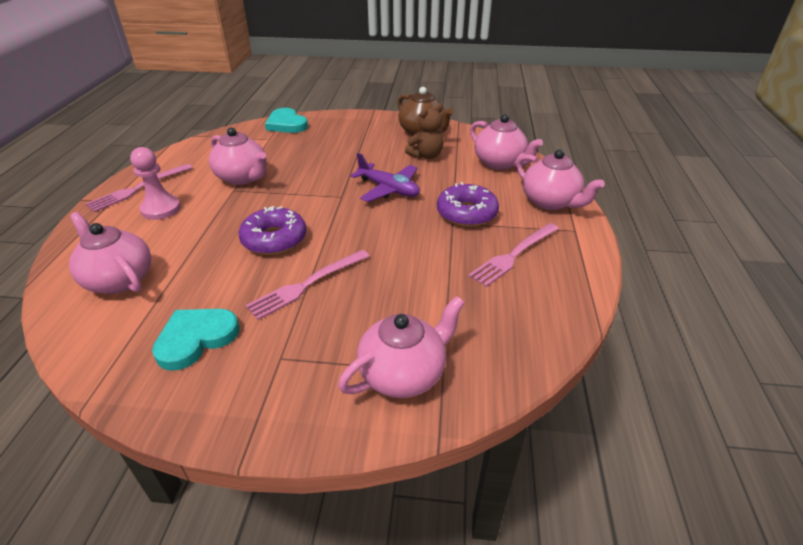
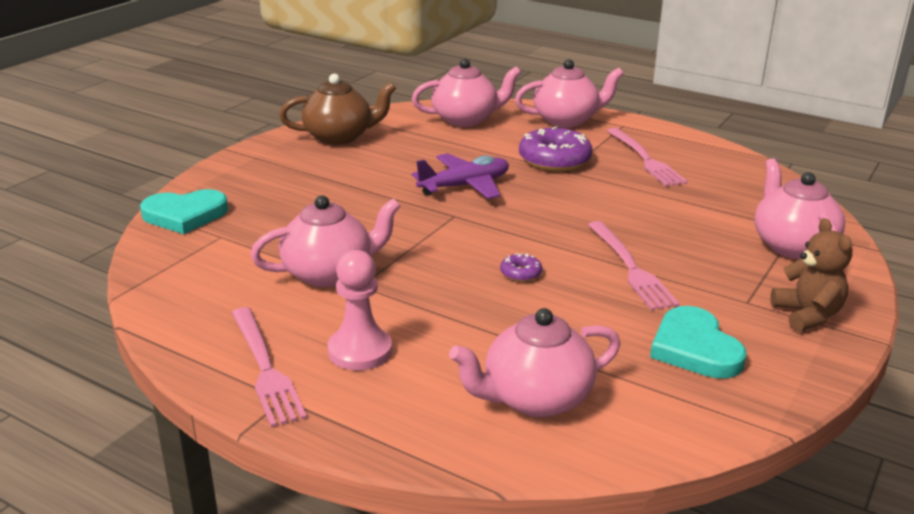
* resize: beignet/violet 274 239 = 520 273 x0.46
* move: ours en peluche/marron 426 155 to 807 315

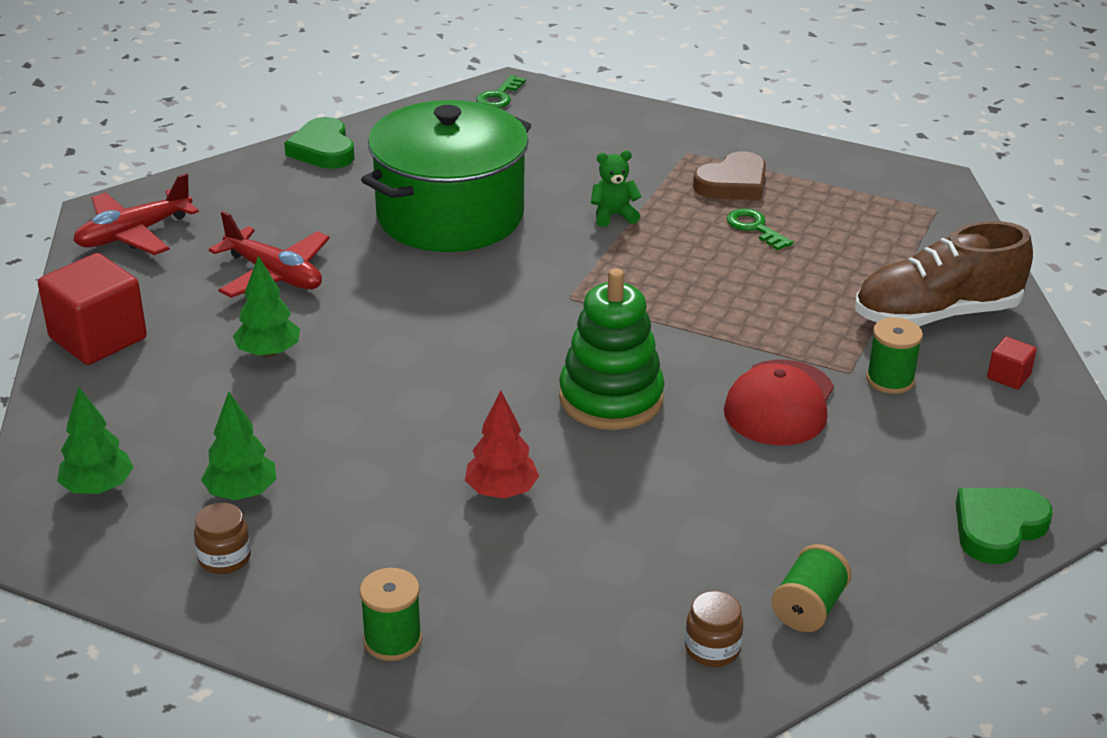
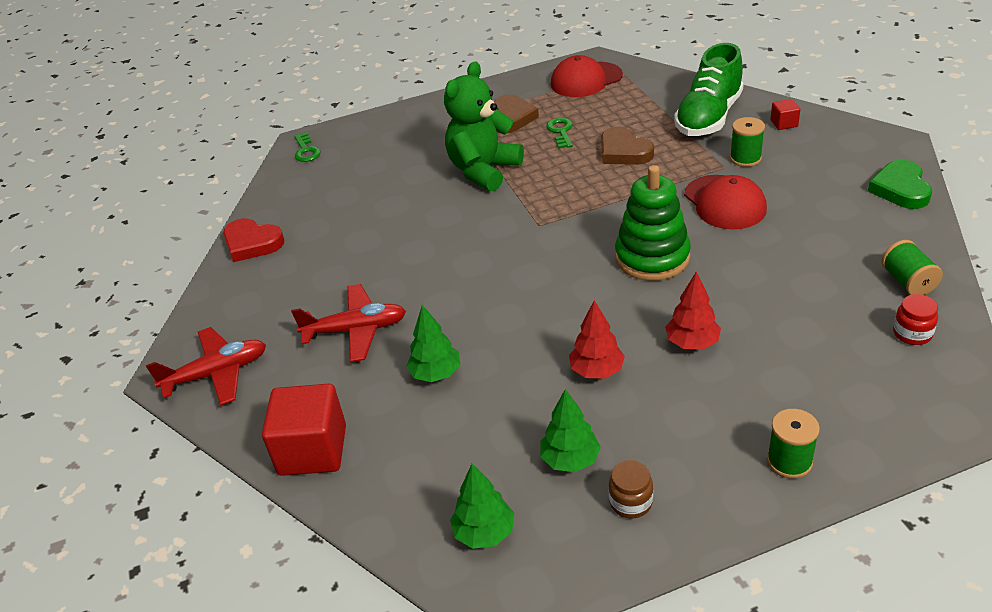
* rotate: avion/rouge 133 234 = 217 374 120 degrees counterclockwise
* recolor: cœur/vert 323 150 to cœur/rouge 252 243
* delete: marmite/vert 450 215
* resize: ours en peluche/vert 613 216 = 483 171 x2.17
* recolor: bocal/marron 712 649 to bocal/rouge 912 334
* rotate: clé/vert 755 228 = 561 131 75 degrees clockwise
* recolor: chaussure/marron 936 315 to chaussure/vert 708 117
* insert: casquette/rouge 586 80
* insert: arbre/rouge 597 371
* insert: cœur/marron 624 152

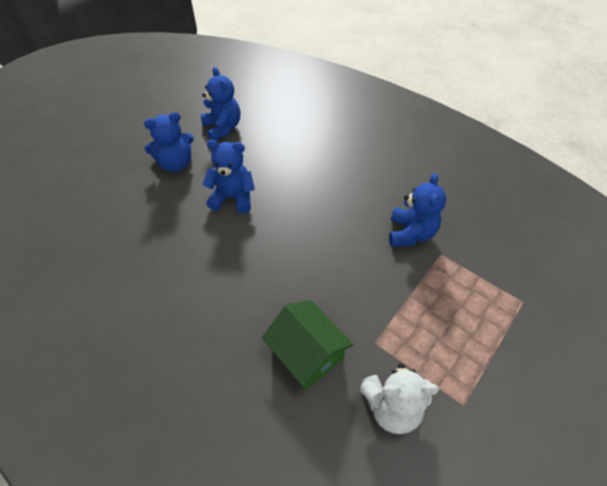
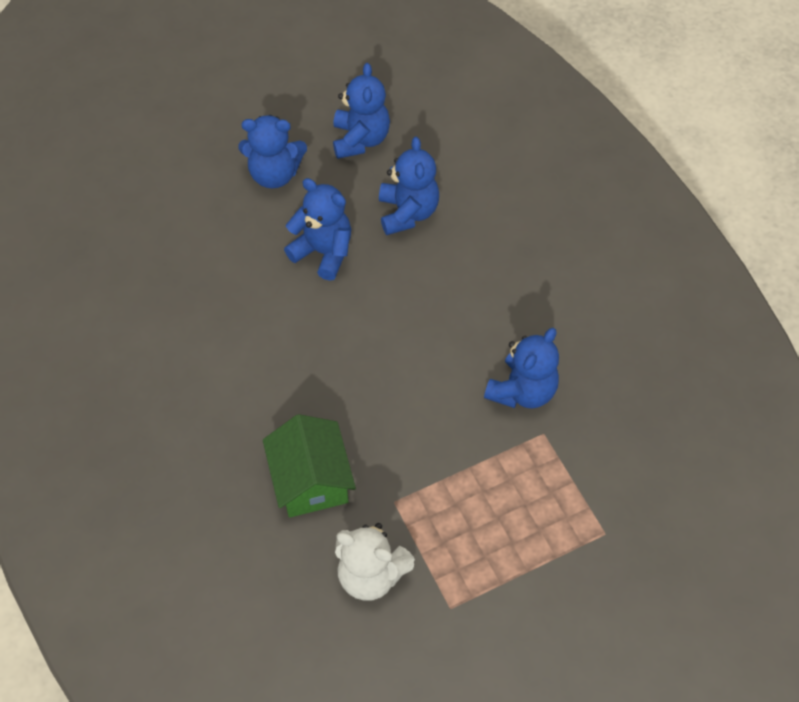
* insert: ours en peluche/bleu 407 213

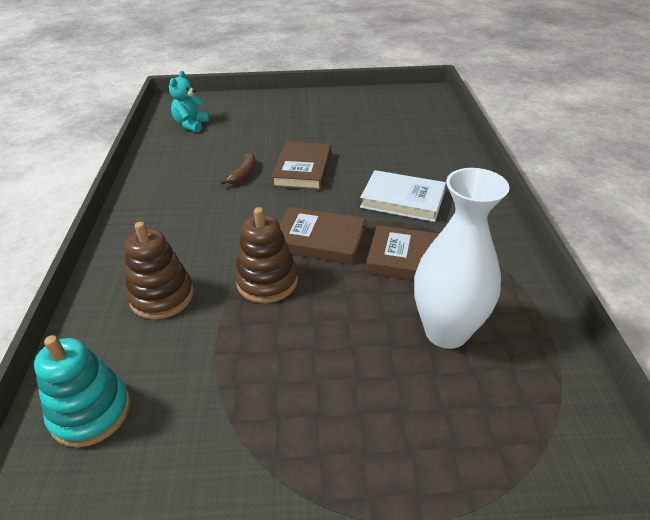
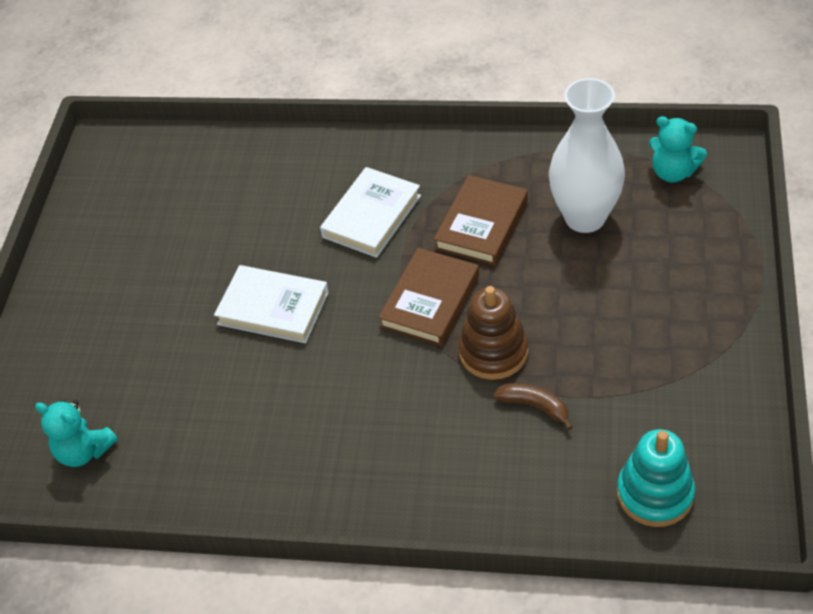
* delete: jouet à empiler/marron 162 296
* move: banane/marron 243 174 to 535 406
* recolor: livre/marron 303 170 to livre/blanc 273 308
* insert: ours en peluche/turquoise 673 172

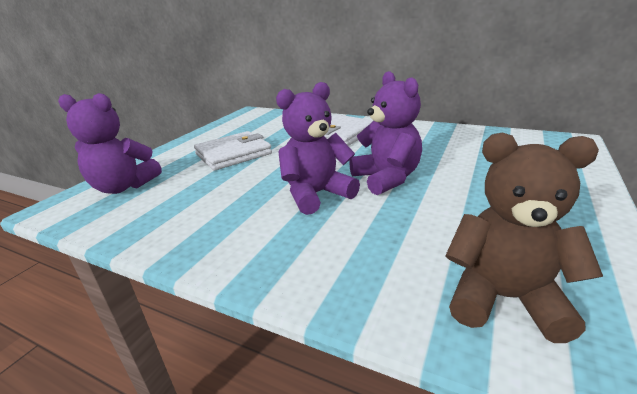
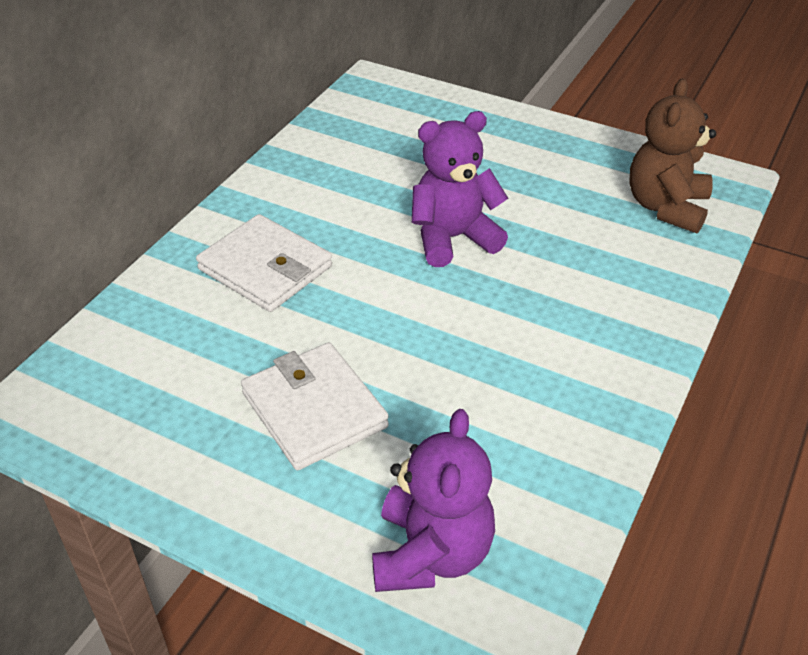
* delete: ours en peluche/violet 316 194

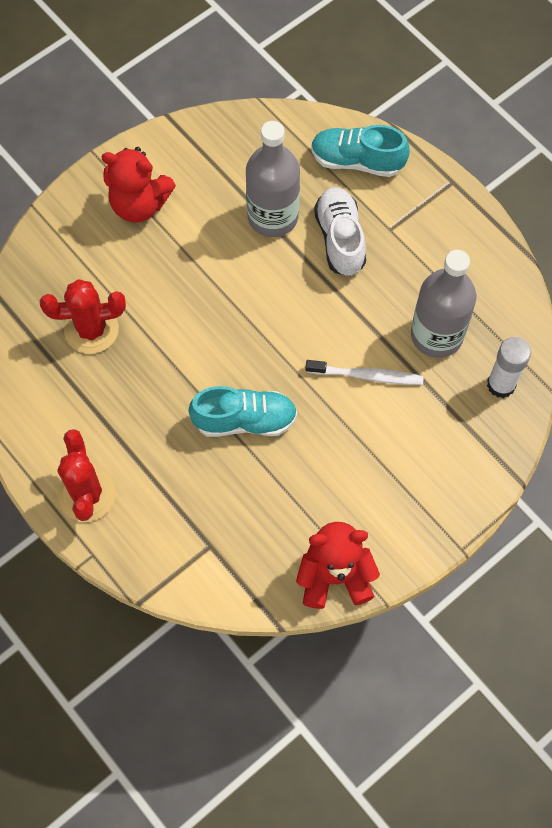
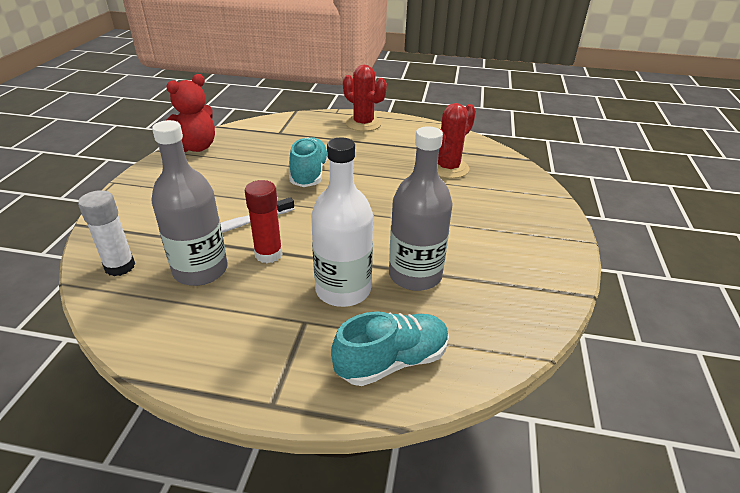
* delete: ours en peluche/rouge 139 204
* rotate: chaussure/turquoise 245 420 = 309 174 135 degrees clockwise
* replace: chaussure/blanc 340 239 to bouteille/blanc 343 290
* insert: bâton de colle/rouge 268 254

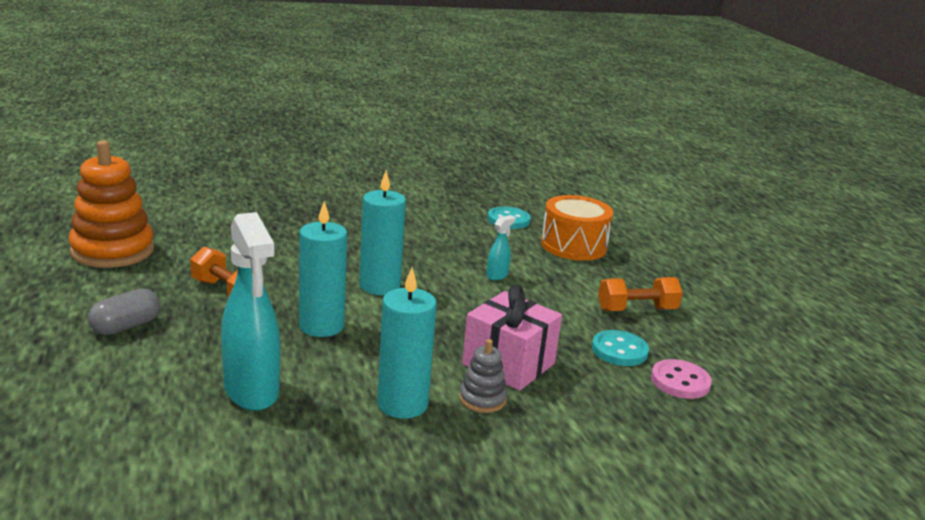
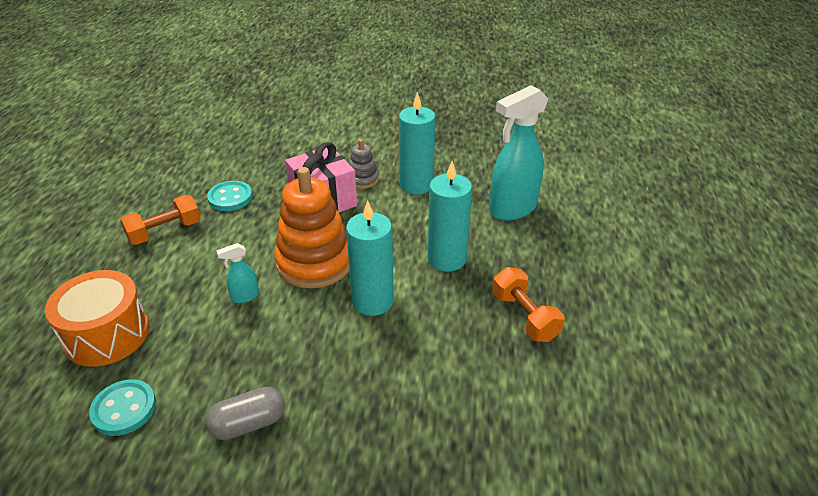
* move: jouet à empiler/orange 112 251 to 315 262
* move: gélule/gris 126 326 to 248 424
* rotate: vaporisateur/turquoise 251 391 = 512 209 120 degrees counterclockwise
* rotate: haltère/orange 636 310 = 165 232 45 degrees counterclockwise
* delete: bouton/rose 680 381

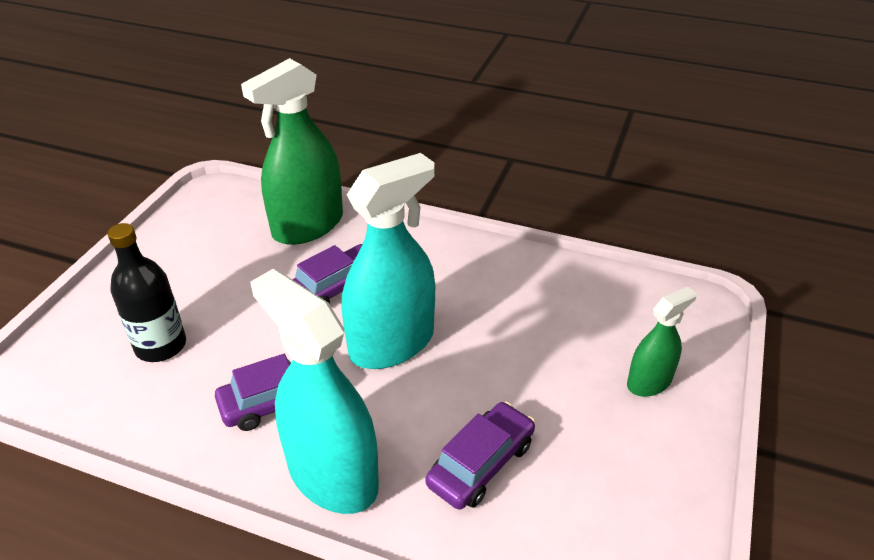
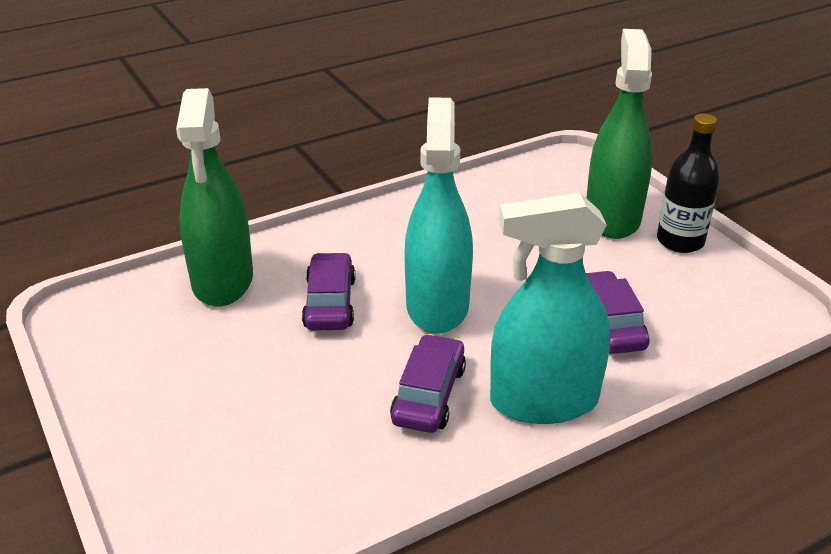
* move: bouteille/noir 161 346 to 680 241
* resize: vaporisateur/vert 649 382 = 612 217 x1.88

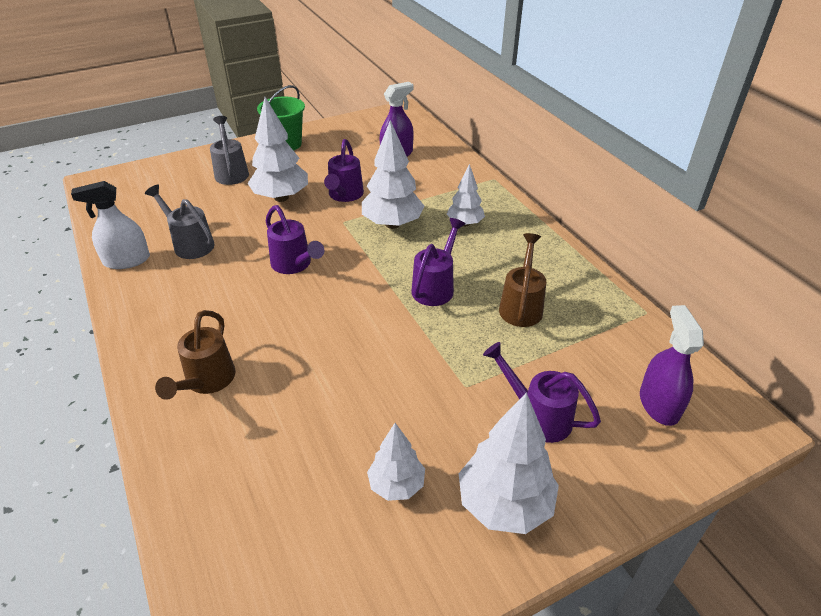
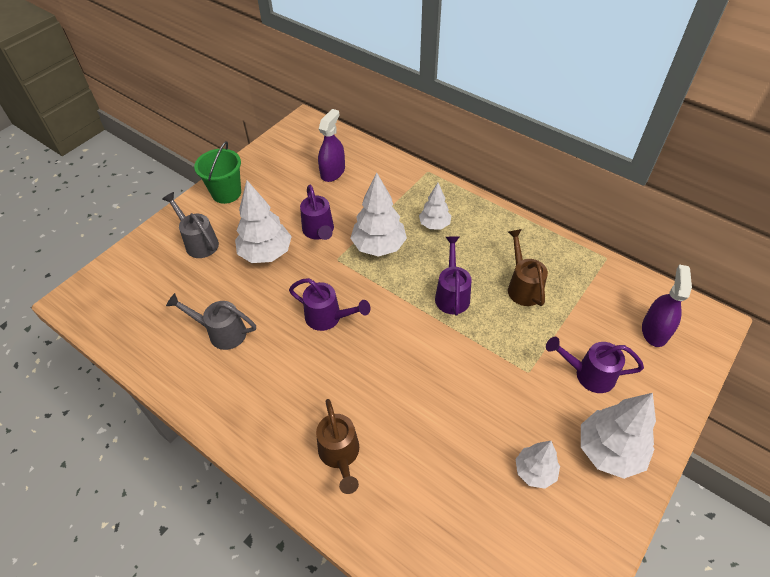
* delete: vaporisateur/blanc 127 260
* rotate: vaporisateur/violet 659 404 = 654 331 45 degrees clockwise

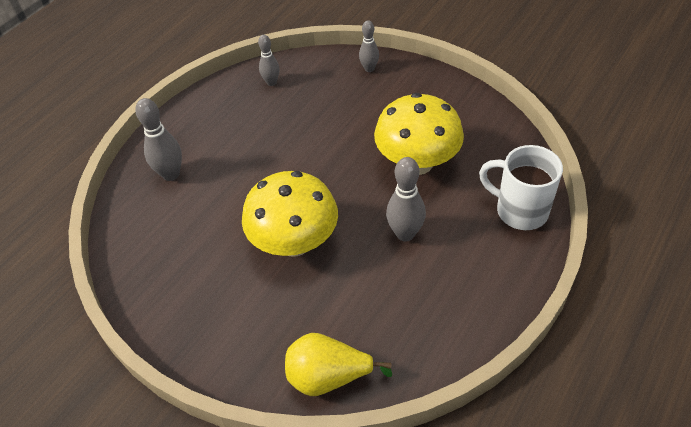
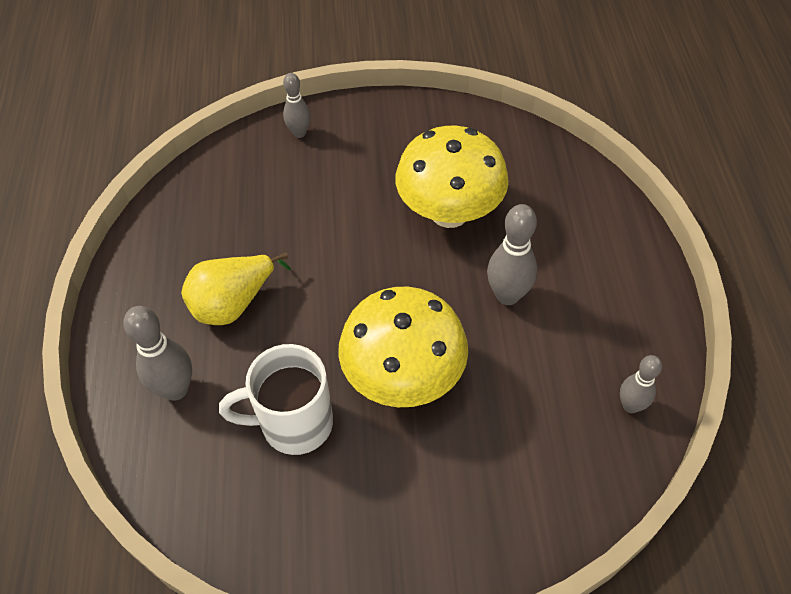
* move: quille/gris 271 82 to 630 406
* move: poire/jaune 329 377 to 234 303
* move: tasse/blanc 519 210 to 293 423

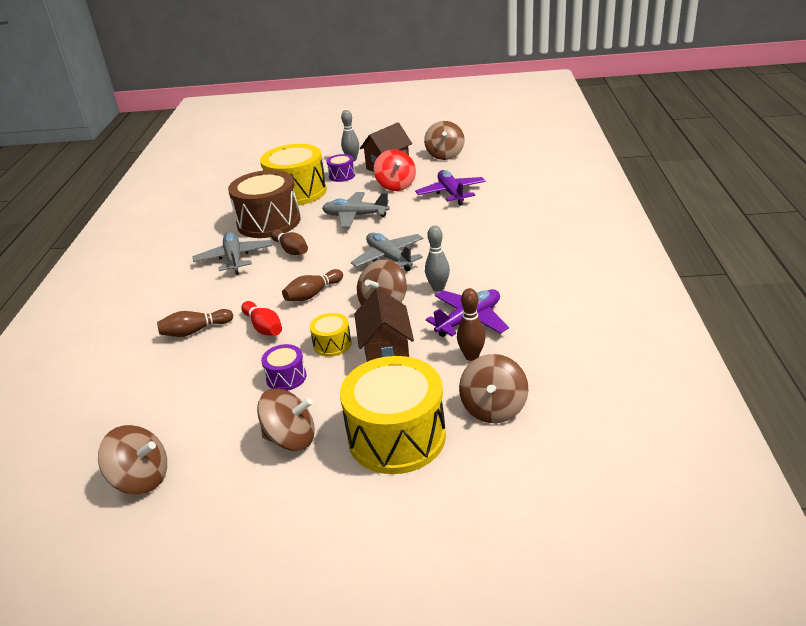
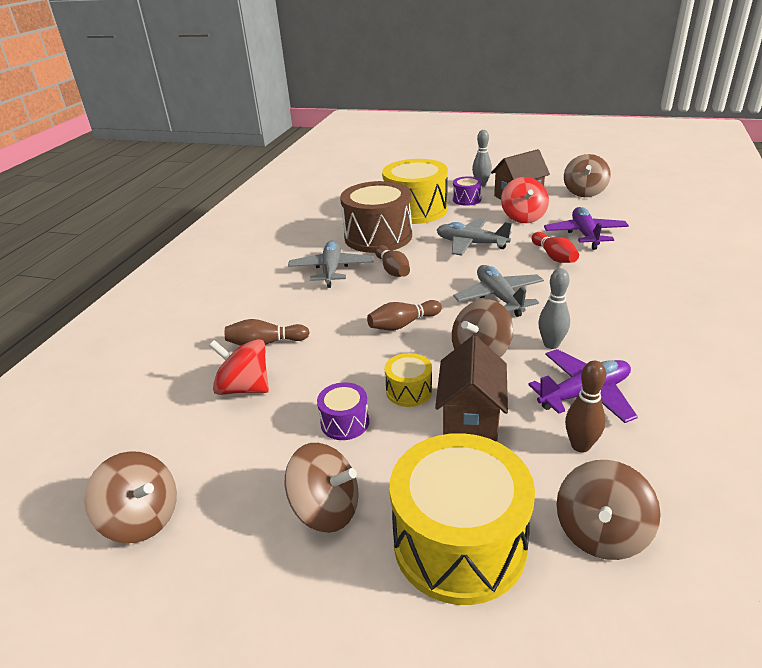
* move: quille/rouge 264 327 to 554 256
* insert: toupie/rouge 244 388

